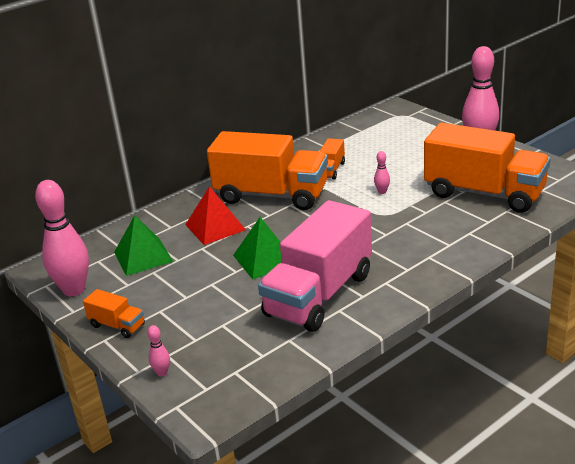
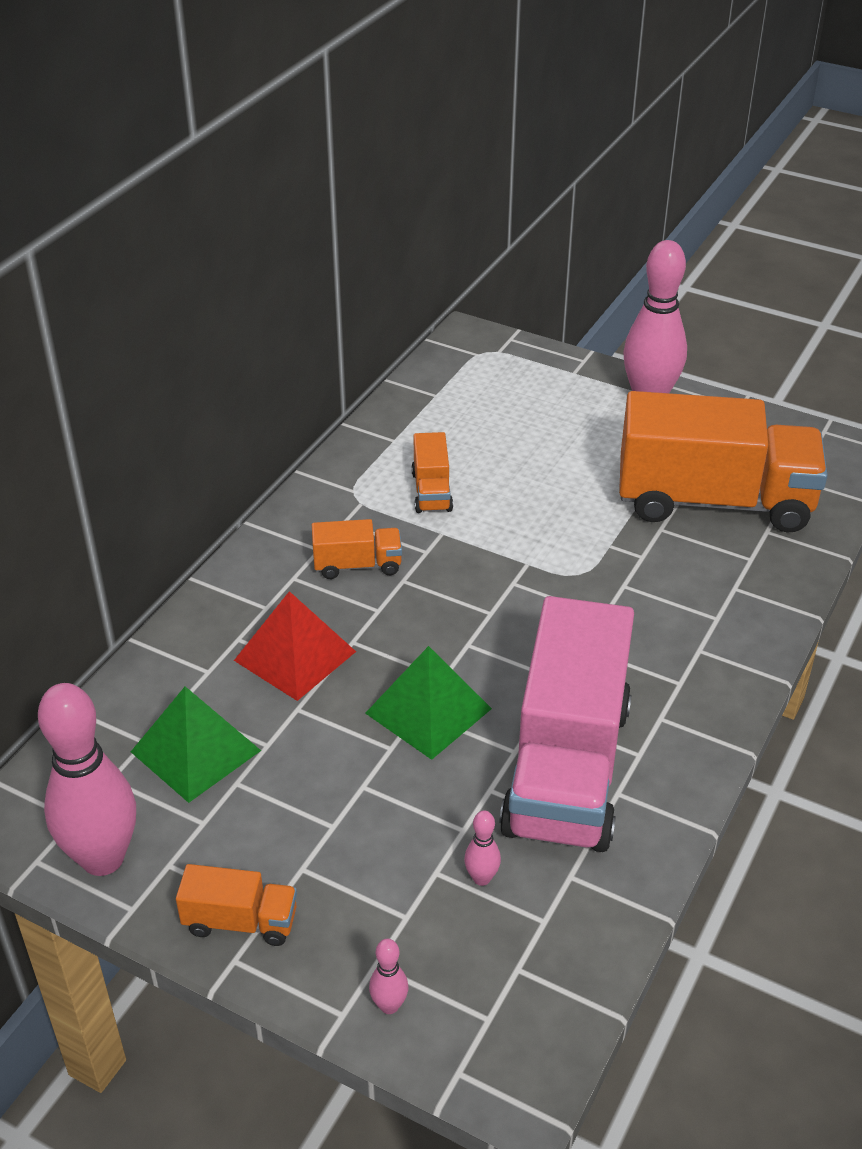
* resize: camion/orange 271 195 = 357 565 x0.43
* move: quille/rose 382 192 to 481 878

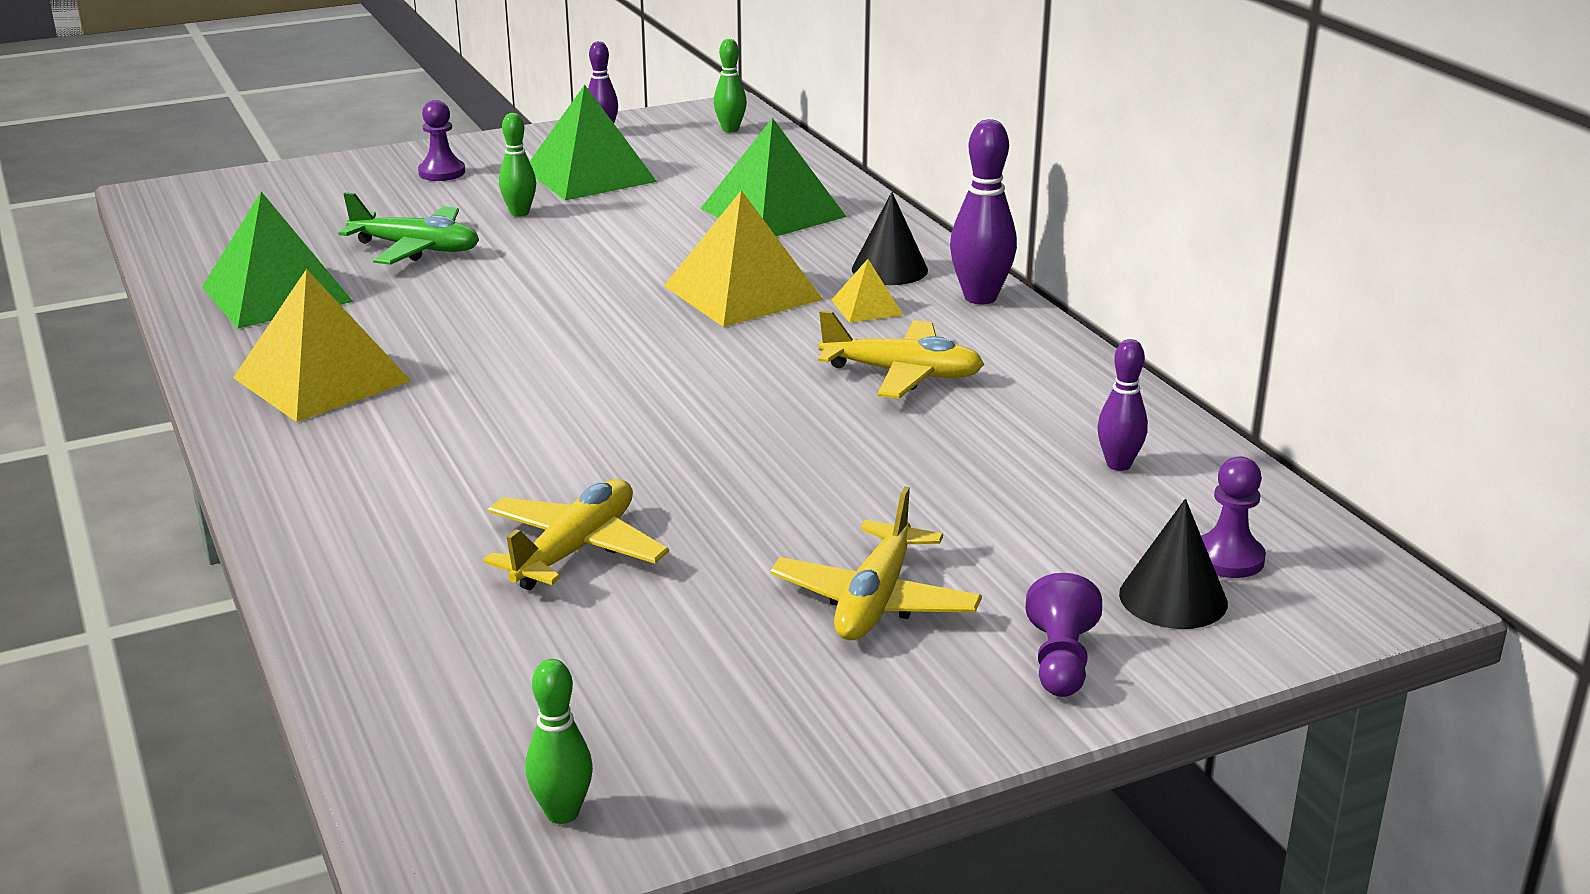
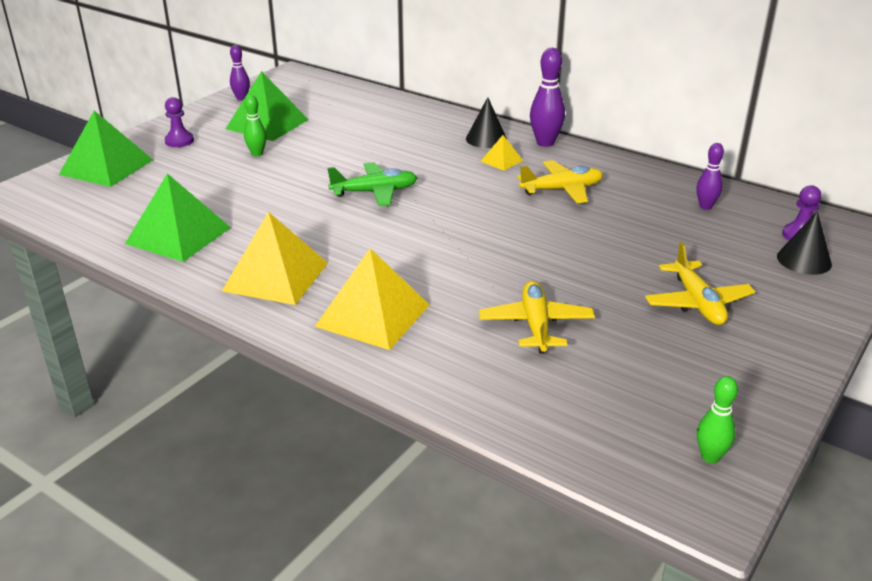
* move: avion/vert 416 249 to 375 192
* move: pyramide/jaune 743 292 to 373 315
* move: pyramide/vert 773 212 to 107 167
* delete: quille/vert 730 129
* delete: pion/violet 1060 661

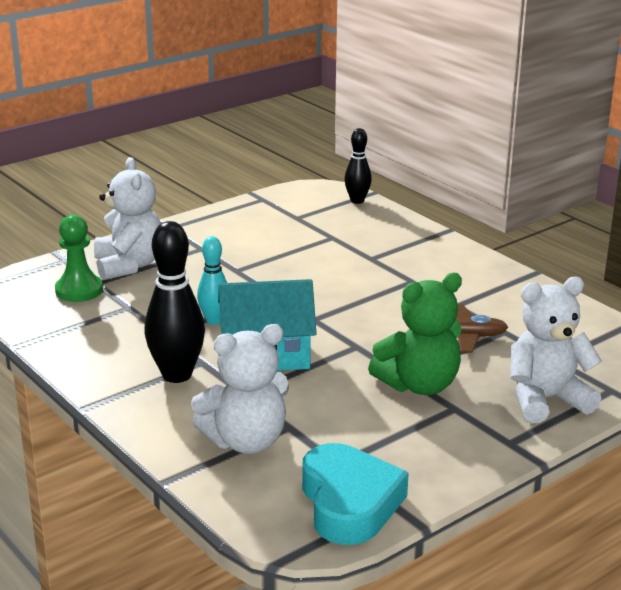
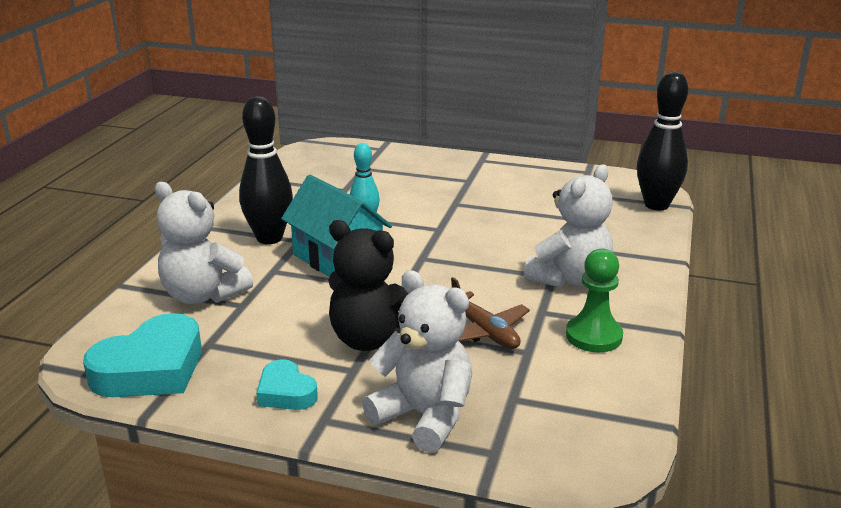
* move: pion/vert 79 290 to 593 336
* move: ours en peluche/blanc 129 265 to 569 278
* resize: quille/noir 357 201 = 656 205 x1.68
* recolor: ours en peluche/vert 419 385 to ours en peluche/noir 371 339
* insert: cœur/turquoise 286 392

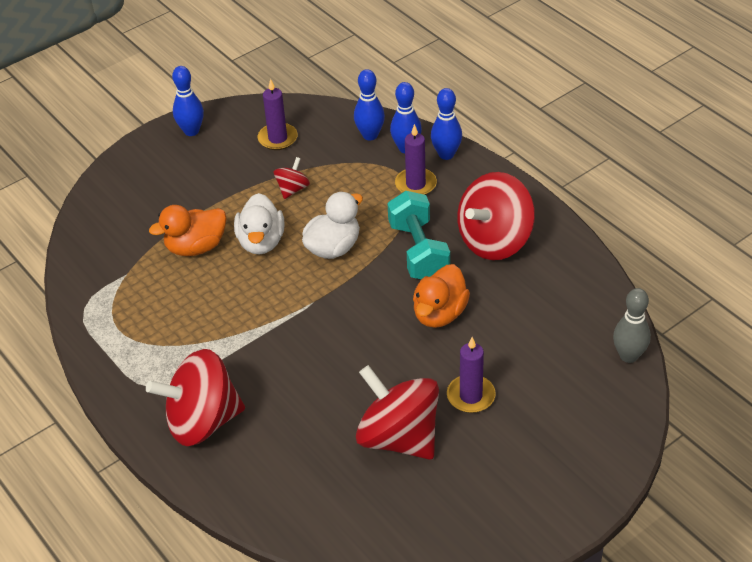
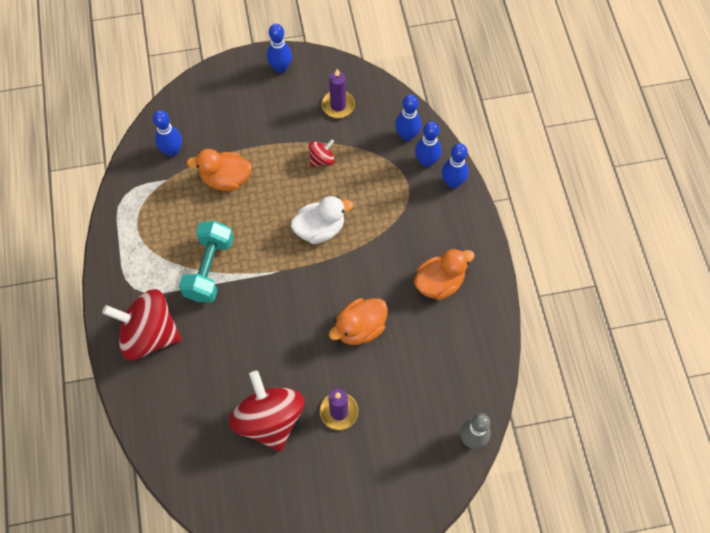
* delete: canard/blanc 261 242
* move: haltère/turquoise 419 251 to 209 269
* delete: bougie/violet 415 184
* replace: toupie/rouge 495 241 to canard/orange 439 283
* insert: quille/bleu 172 151

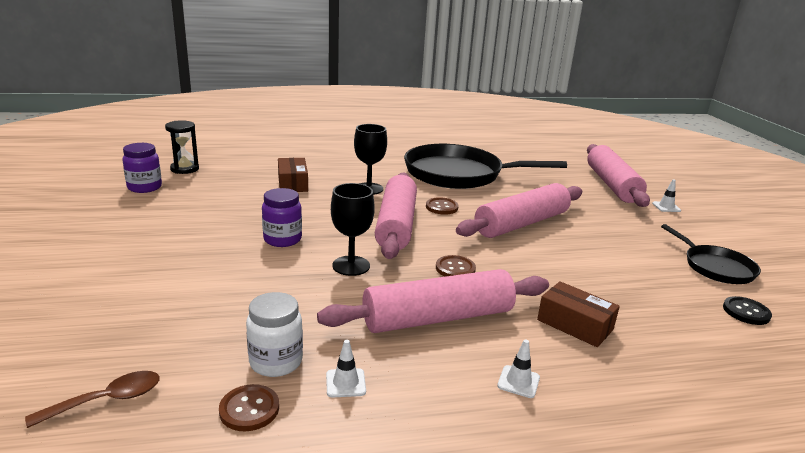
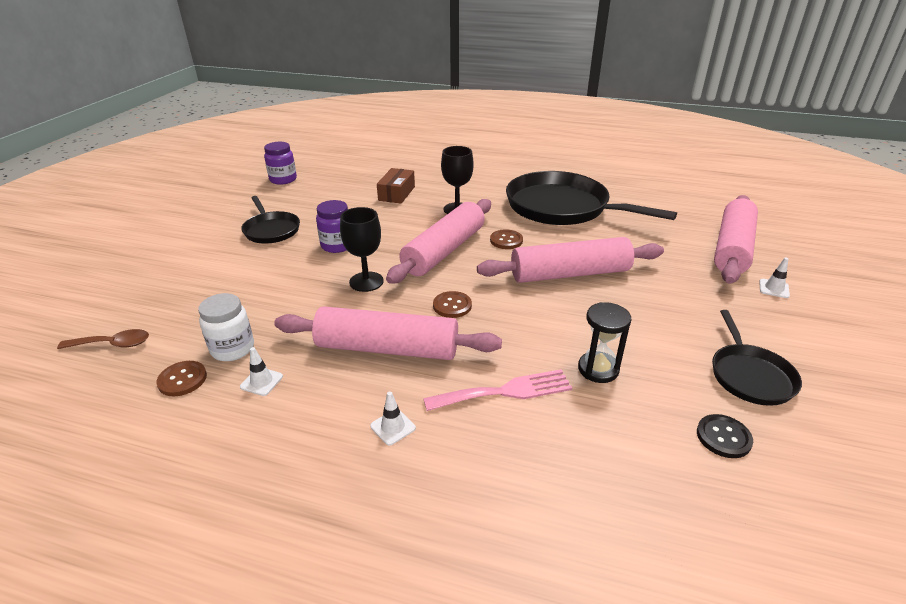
* move: sablier/noir 184 169 to 598 369
* replace: boîte/marron 574 325 to fourchette/rose 505 391
* insert: poêle/noir 271 230

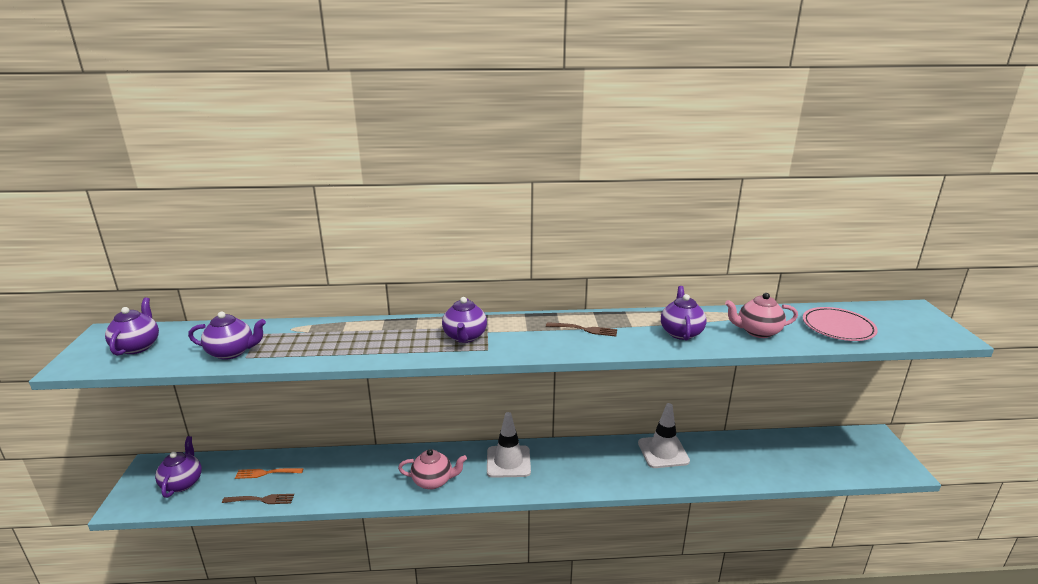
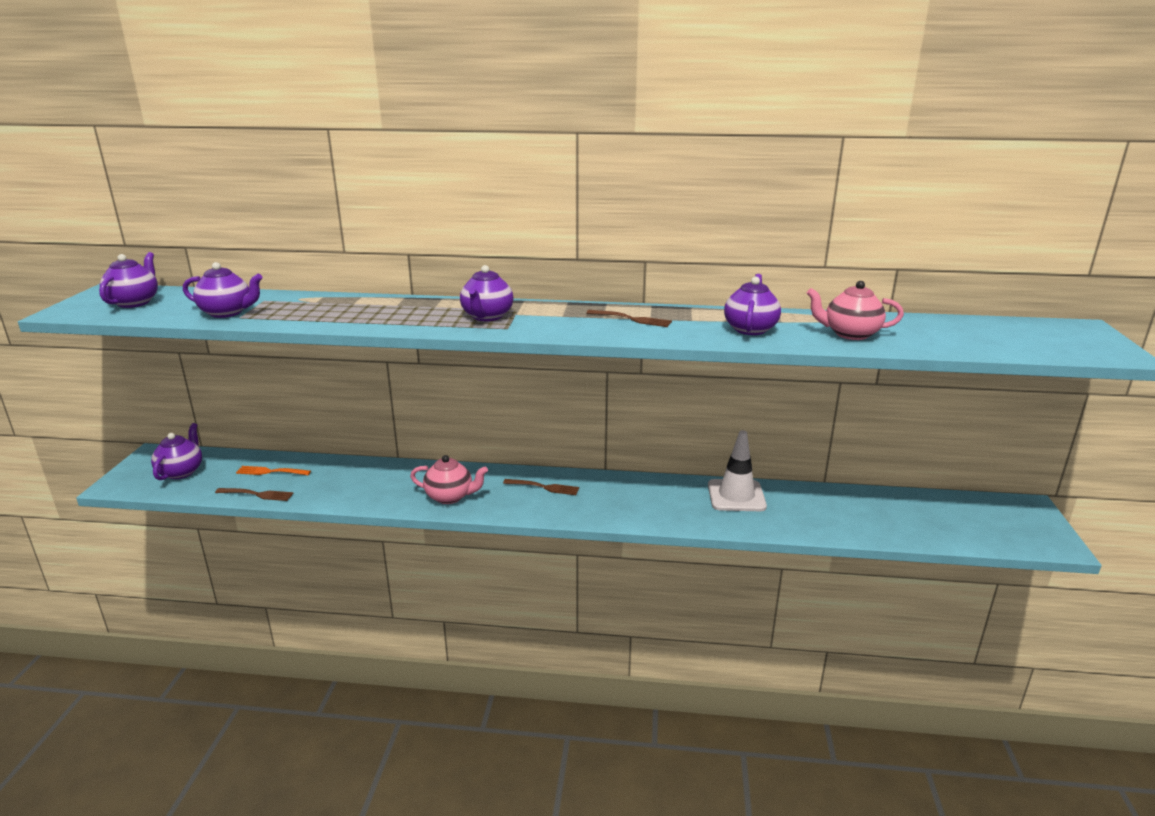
* replace: cône de chantier/blanc 508 462 to fourchette/marron 543 487
* delete: assiette/rose 838 327

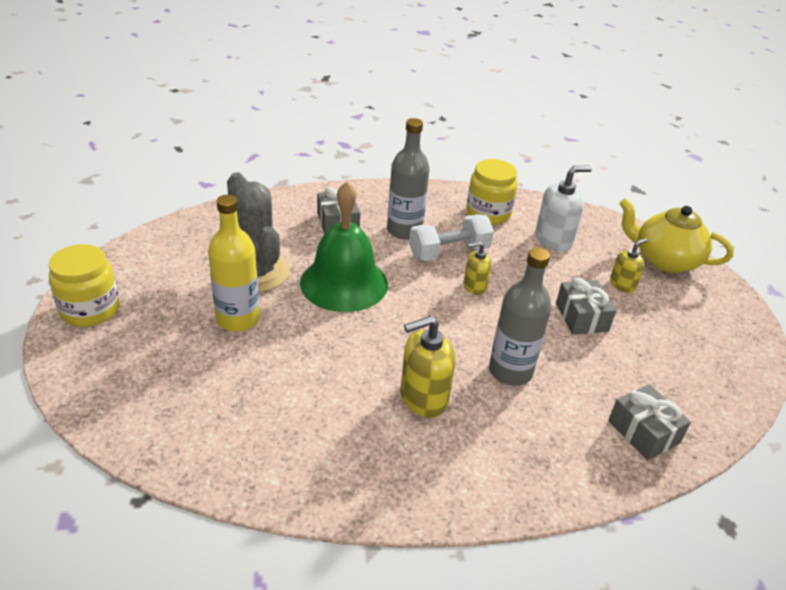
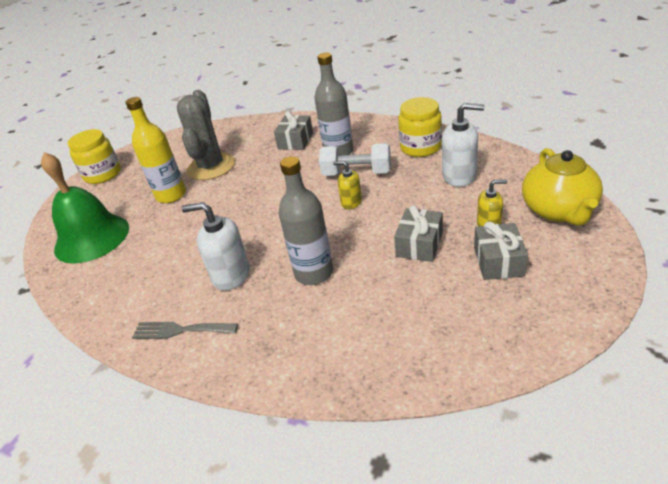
* move: cloche/vert 344 283 to 92 238
* recolor: distributeur de savon/jaune 423 398 to distributeur de savon/blanc 231 275
* move: cadeau/gris 643 432 to 498 261
* rotate: théière/jaune 664 260 = 558 211 150 degrees counterclockwise
* insert: fourchette/gris 180 330

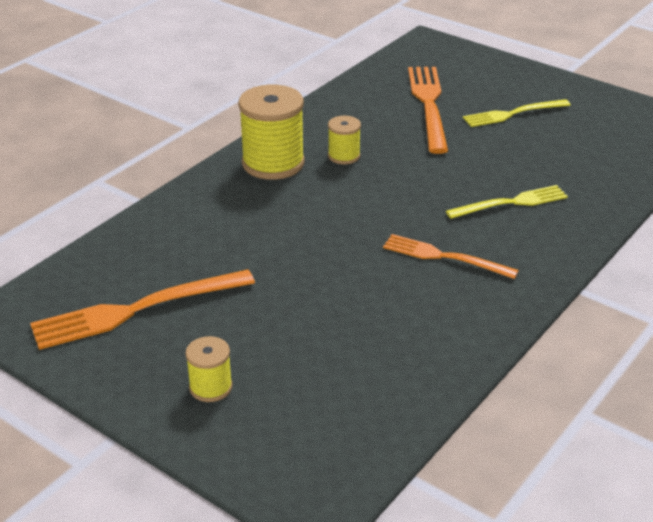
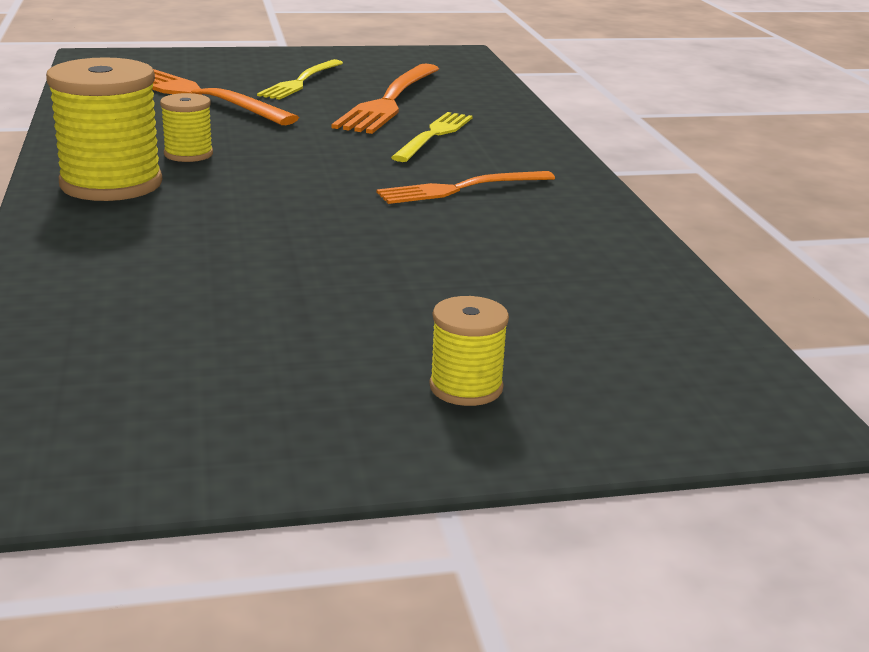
* move: fourchette/orange 136 310 to 389 101

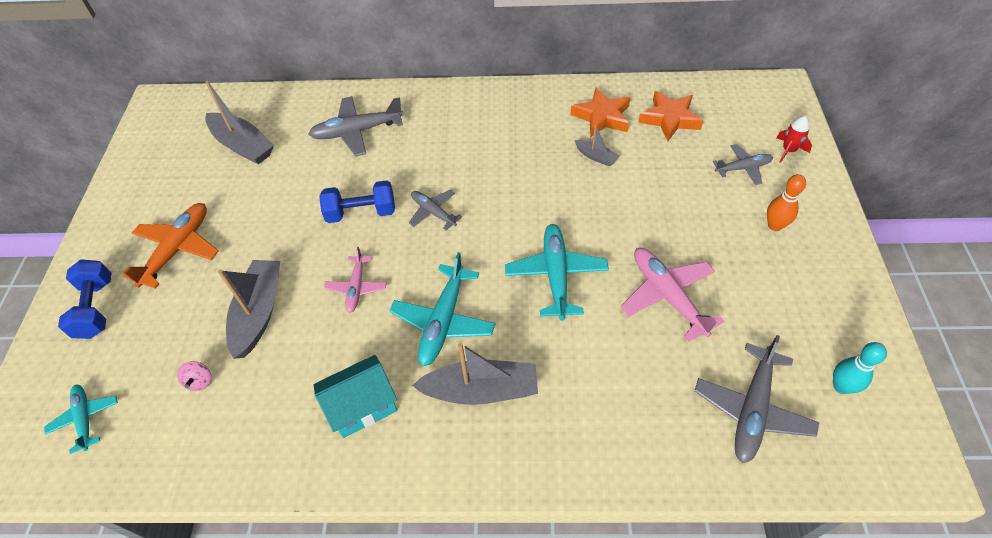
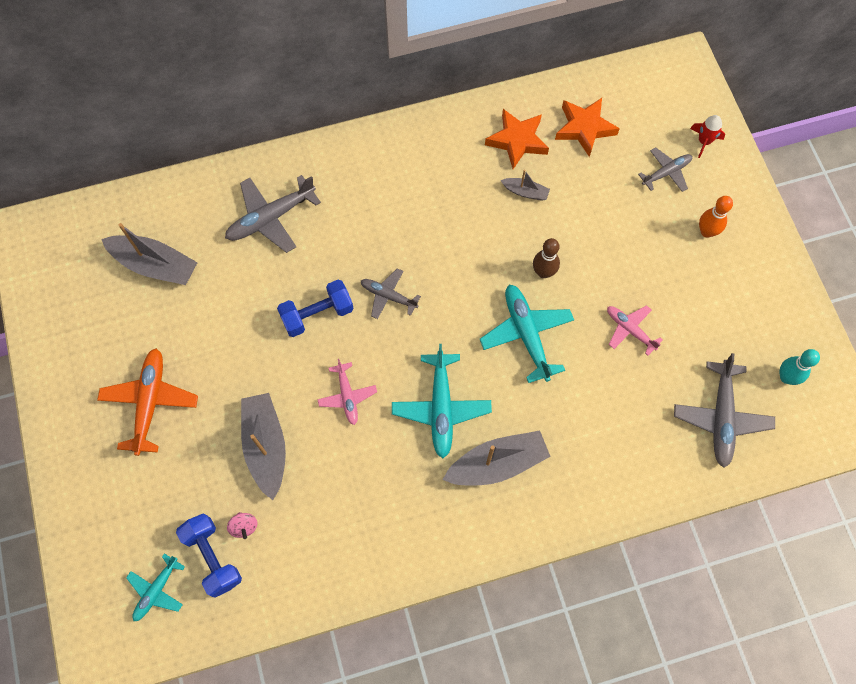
* rotate: avion/turquoise 85 419 = 157 590 105 degrees counterclockwise
* move: haltère/bleu 96 308 to 213 557
* delete: maison/turquoise 362 407
* resize: avion/rose 668 296 = 630 330 x0.61
* insert: quille/marron 543 272

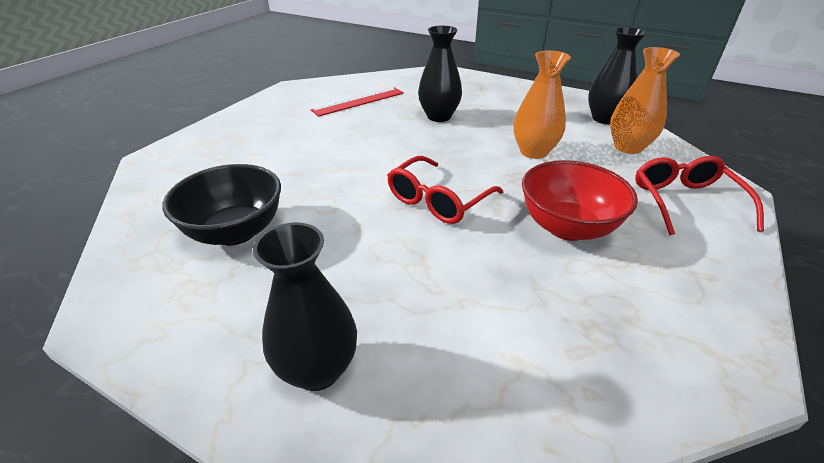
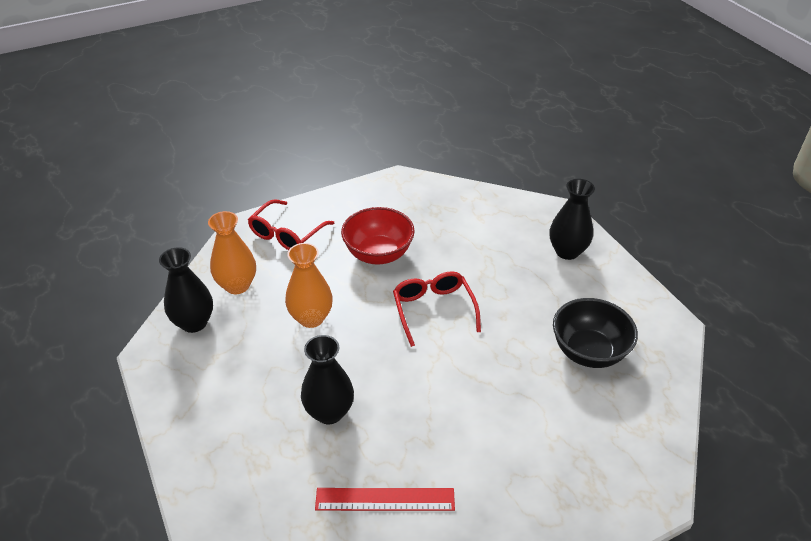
* rotate: lunettes/rouge 438 200 = 433 310 90 degrees counterclockwise

